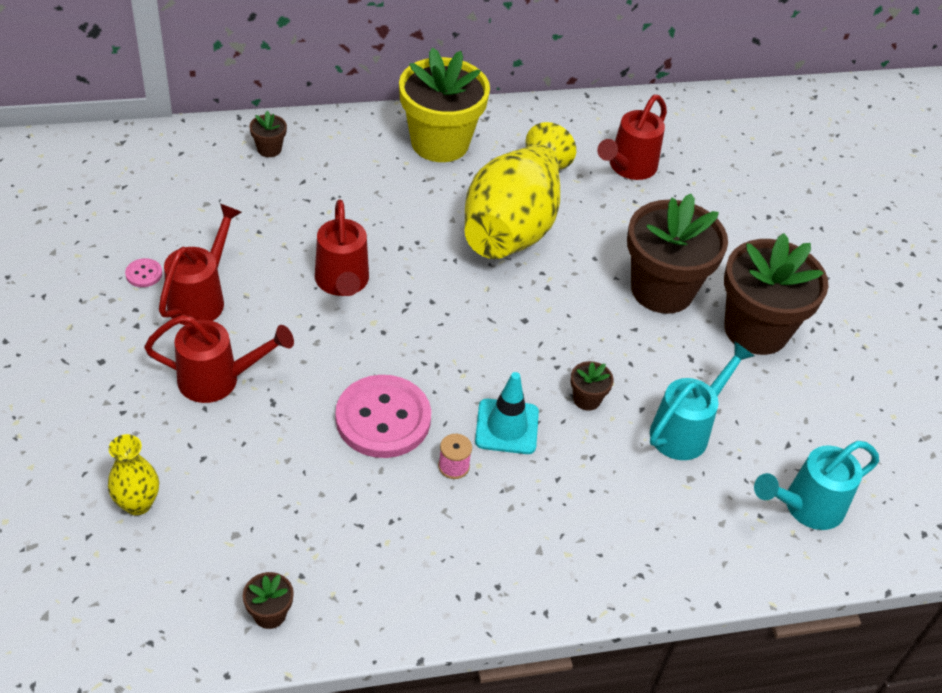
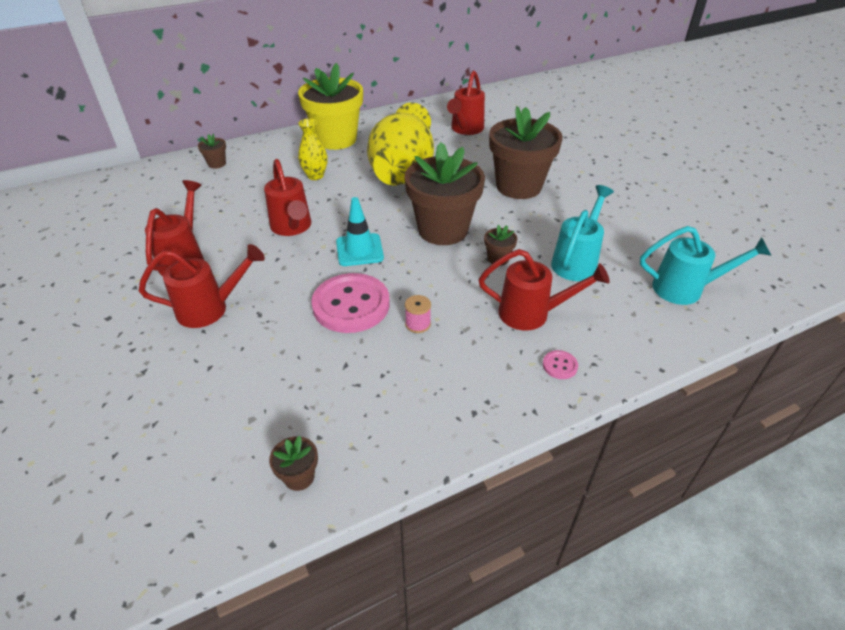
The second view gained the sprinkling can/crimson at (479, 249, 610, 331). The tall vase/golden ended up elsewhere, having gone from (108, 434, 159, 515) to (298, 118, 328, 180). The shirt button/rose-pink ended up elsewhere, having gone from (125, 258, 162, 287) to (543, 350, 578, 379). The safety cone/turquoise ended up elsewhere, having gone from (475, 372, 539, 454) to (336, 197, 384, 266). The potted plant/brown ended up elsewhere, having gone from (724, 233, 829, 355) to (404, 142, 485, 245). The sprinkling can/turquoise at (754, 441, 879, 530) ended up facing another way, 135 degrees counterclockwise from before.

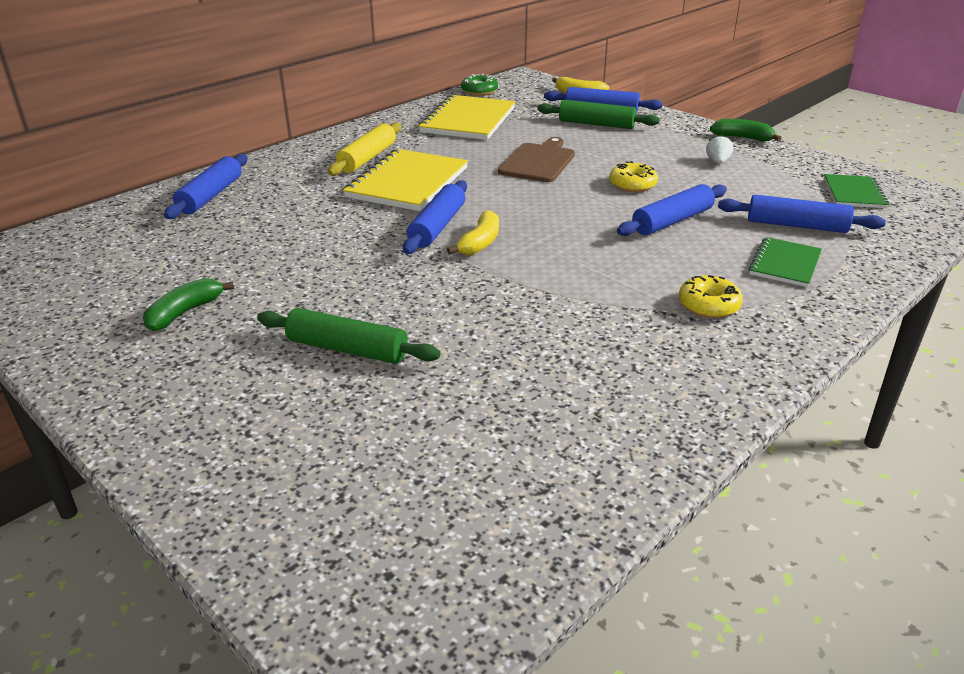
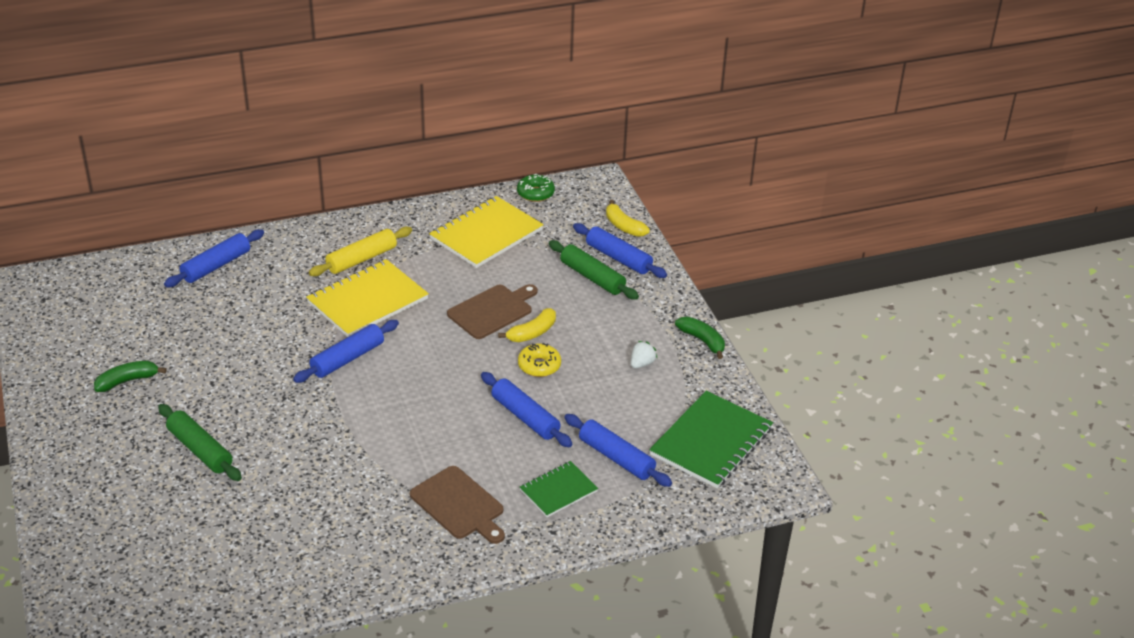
The banana fruit/golden ended up elsewhere, having gone from (447, 210, 499, 255) to (498, 308, 556, 342). Where the doughnut/golden stood at (679, 275, 743, 318), the chopping board/brown came to stand at (410, 466, 505, 544). The rolling pin/cobalt at (617, 184, 727, 236) ended up facing another way, 60 degrees clockwise from before. The size of the exercise book/green at (824, 174, 889, 208) changed by a factor of 1.76.

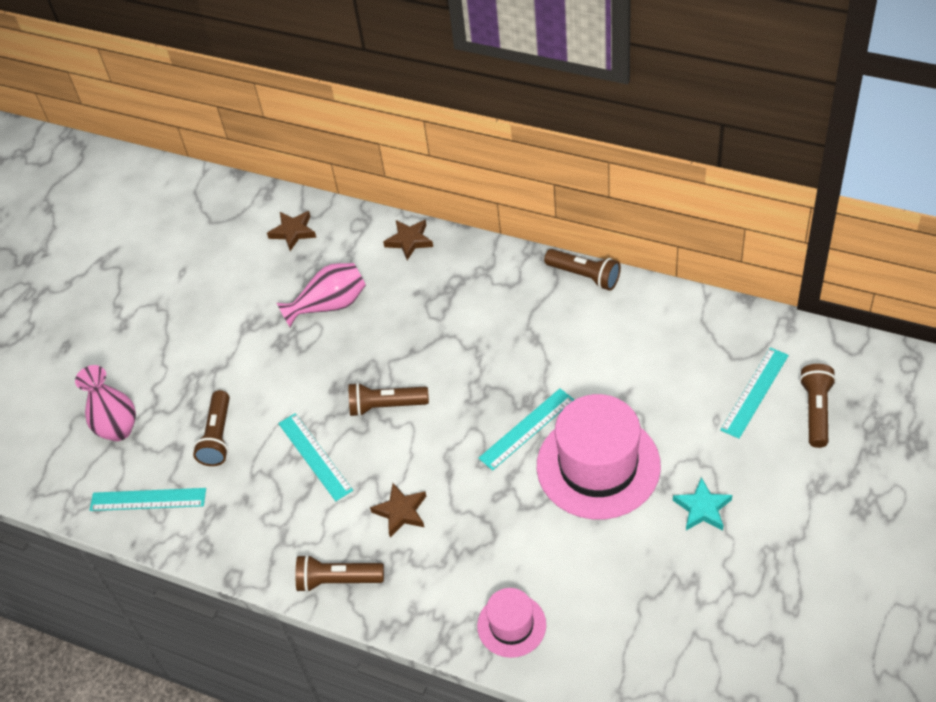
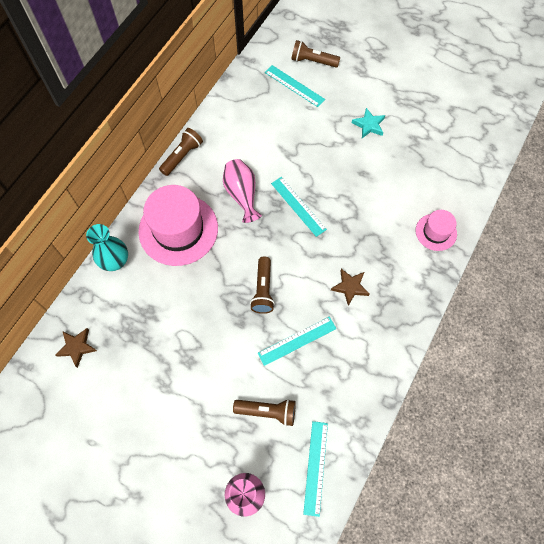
The second view lost the flashlight/brown at (295, 554, 384, 593). The tall vase/rose-pink ended up elsewhere, having gone from (277, 263, 366, 328) to (223, 159, 262, 223). The hat/rose-pink ended up elsewhere, having gone from (537, 394, 661, 519) to (138, 185, 218, 266). Where the star/brown stood at (383, 220, 433, 260), the tall vase/turquoise came to stand at (86, 224, 128, 271).

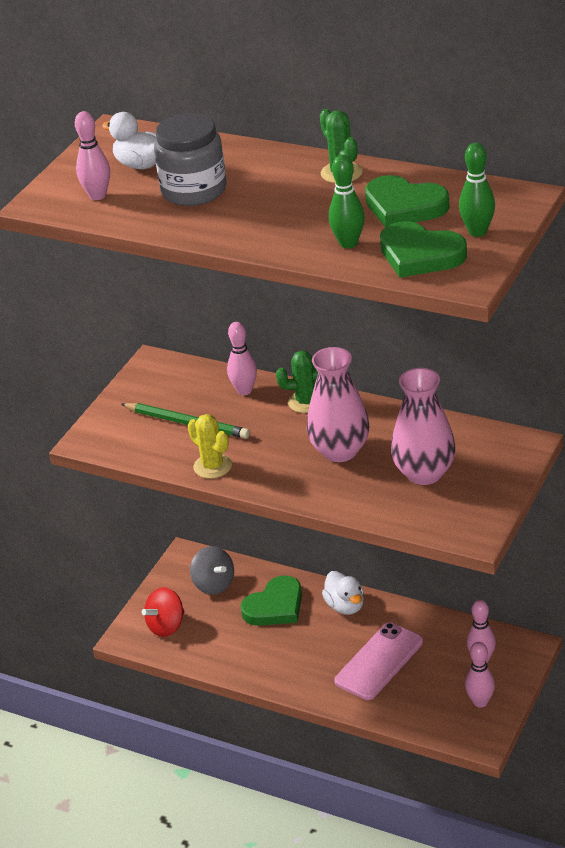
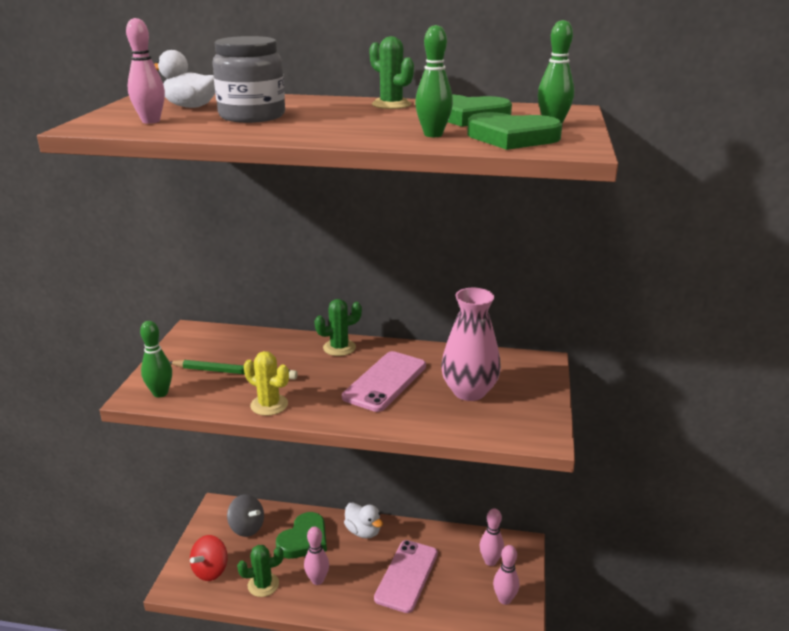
The second view gained the skittle/green at (140, 321, 172, 397). The second view gained the saguaro cactus/green at (237, 545, 284, 597). The skittle/rose-pink ended up elsewhere, having gone from (227, 322, 257, 395) to (304, 527, 329, 585). Where the tall vase/rose-pink stood at (307, 347, 369, 462), the smartphone/rose-pink came to stand at (342, 351, 426, 412).

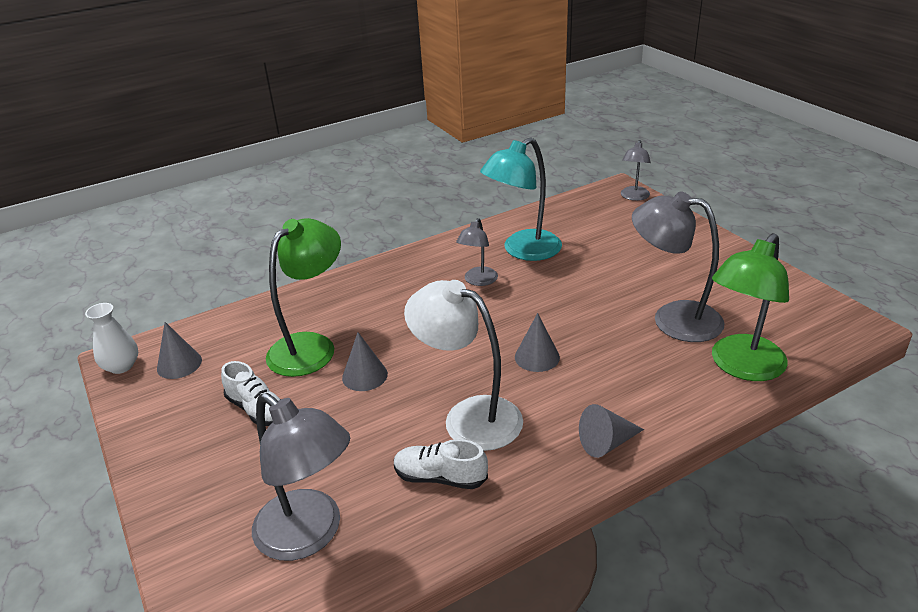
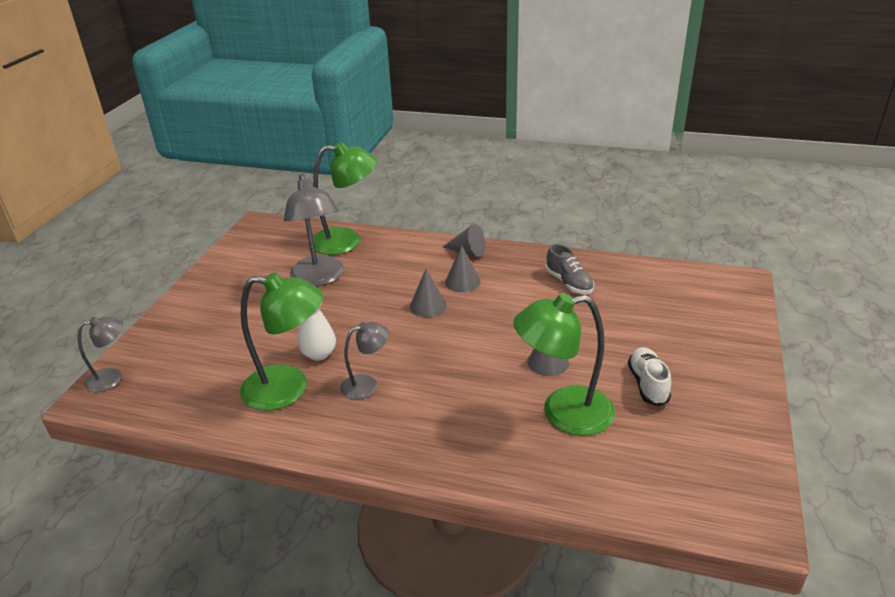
The second view lost the reading lamp/grey at (252, 393, 350, 561). The second view lost the reading lamp/white at (404, 280, 523, 451). The tall vase/white ended up elsewhere, having gone from (85, 303, 138, 374) to (298, 302, 336, 361). The cone/grey ended up elsewhere, having gone from (157, 322, 202, 379) to (445, 245, 481, 292). What was the lace-up shoe/white at (394, 439, 488, 489) turned into the lace-up shoe/grey at (546, 244, 594, 294). What was the reading lamp/turquoise at (480, 137, 562, 261) turned into the reading lamp/green at (240, 272, 323, 411).

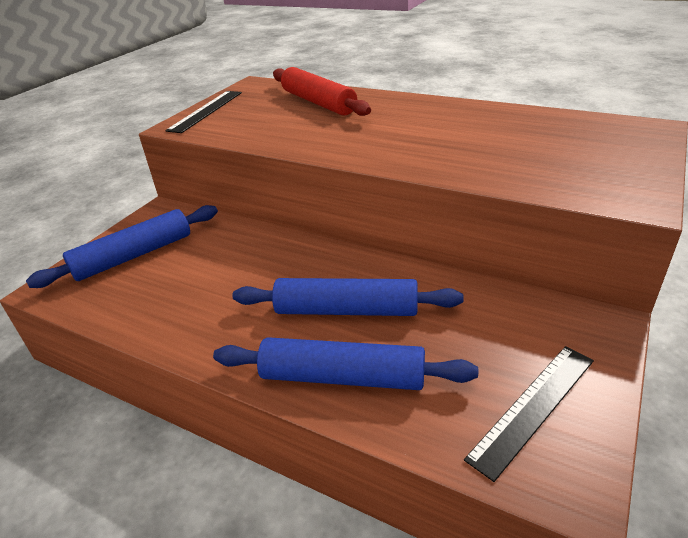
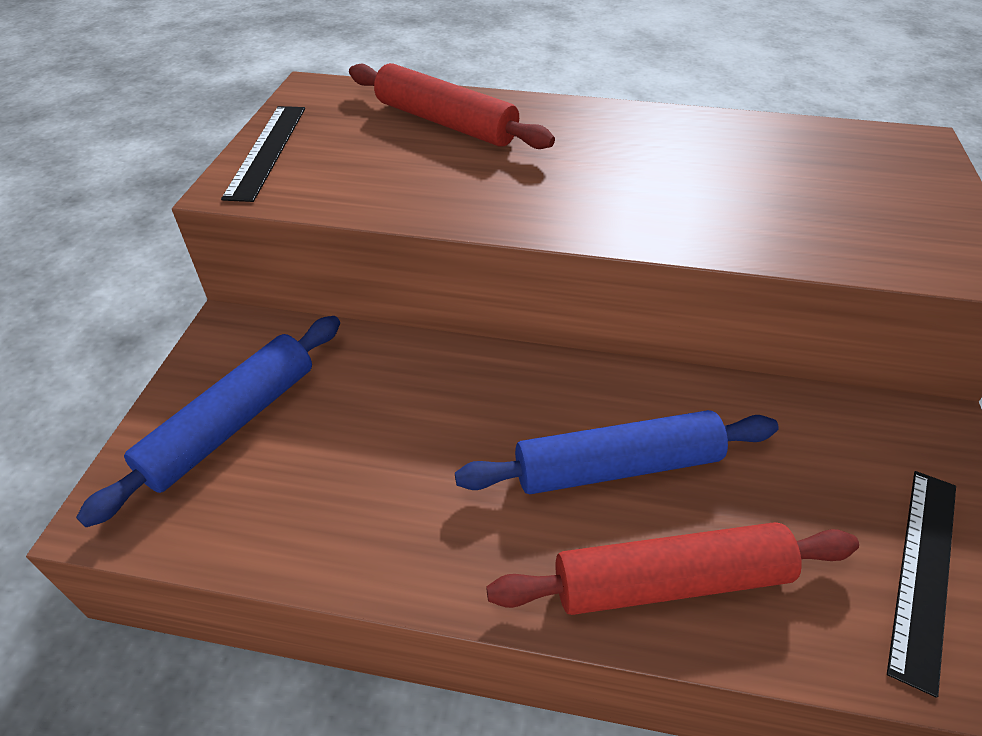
What was the rolling pin/cobalt at (213, 337, 478, 390) turned into the rolling pin/crimson at (486, 522, 859, 615).

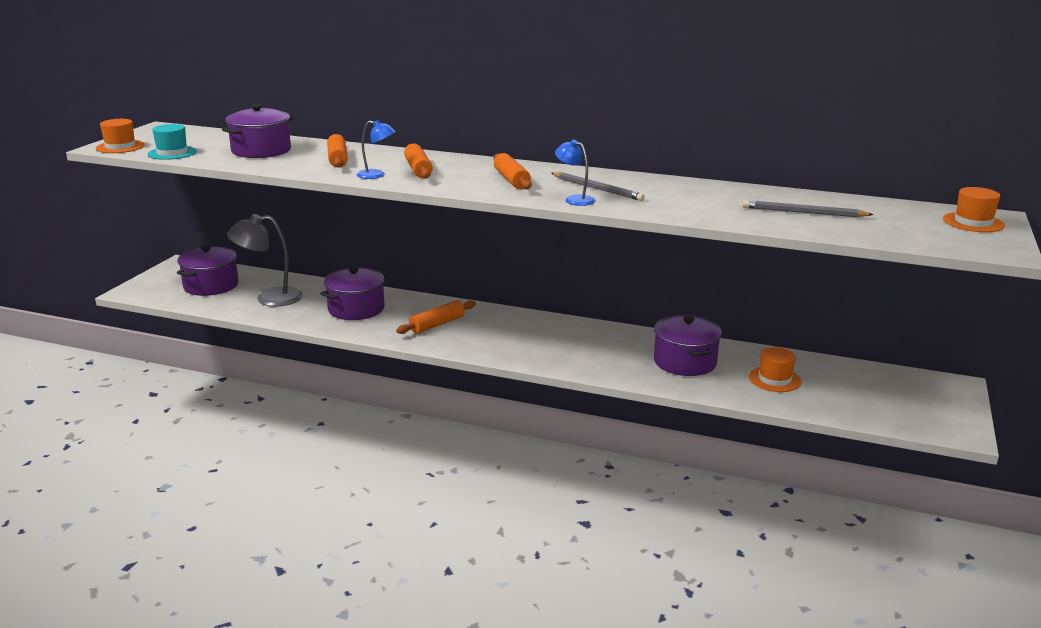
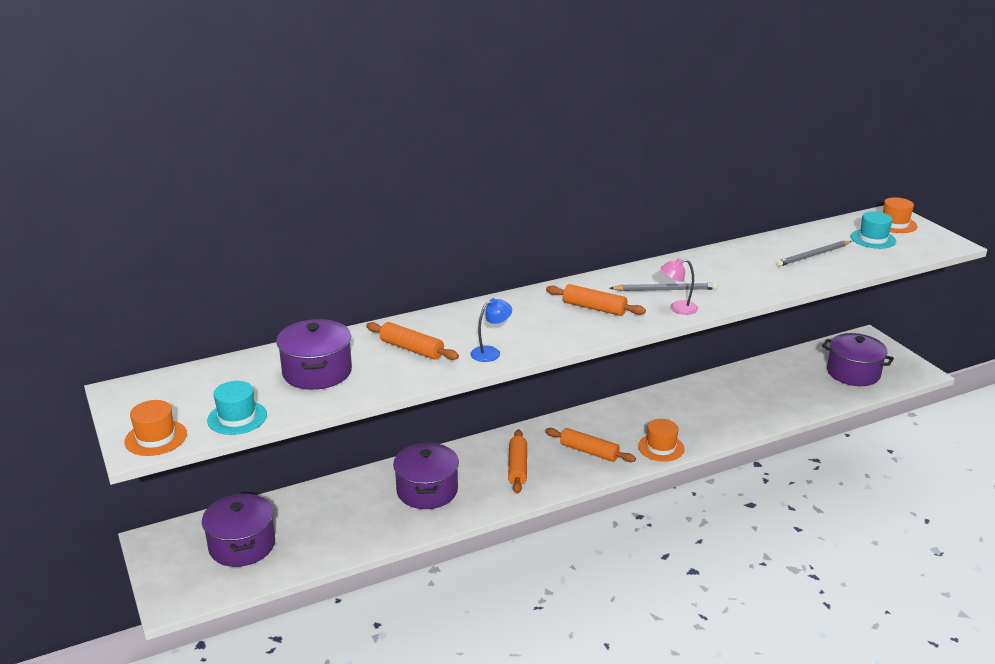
The second view lost the reading lamp/grey at (227, 214, 303, 307). The second view gained the hat/turquoise at (851, 212, 896, 249). The rolling pin/bright orange ended up elsewhere, having gone from (404, 143, 433, 178) to (545, 428, 636, 462). The cooking pot/purple ended up elsewhere, having gone from (654, 315, 722, 376) to (822, 333, 894, 386). The hat/bright orange ended up elsewhere, having gone from (749, 347, 802, 392) to (638, 419, 685, 462). What was the reading lamp/cobalt at (555, 140, 595, 206) turned into the reading lamp/rose-pink at (661, 258, 698, 315).

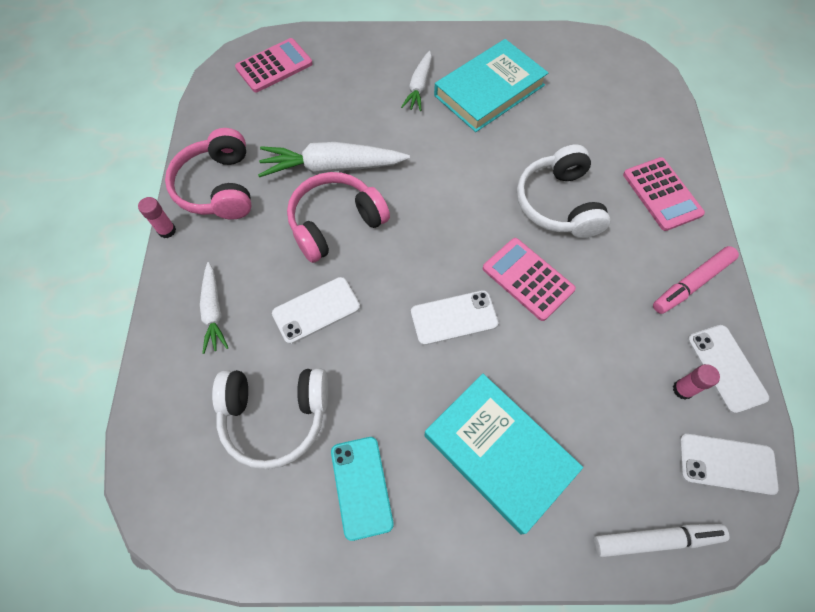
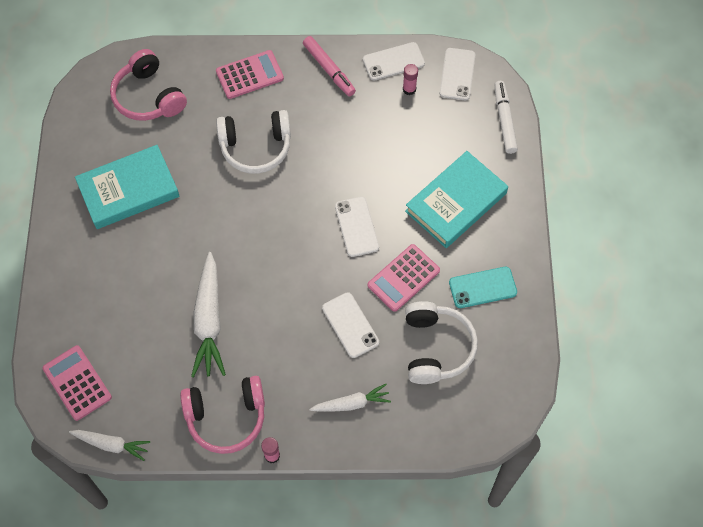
The over-ear headphones/rose-pink ended up elsewhere, having gone from (287, 172, 390, 263) to (110, 49, 187, 121). The root vegetable/white ended up elsewhere, having gone from (401, 51, 432, 111) to (69, 430, 150, 461). The adding machine/rose-pink ended up elsewhere, having gone from (483, 238, 576, 321) to (367, 244, 440, 312). The book/turquoise at (434, 39, 548, 132) ended up facing another way, 75 degrees counterclockwise from before.

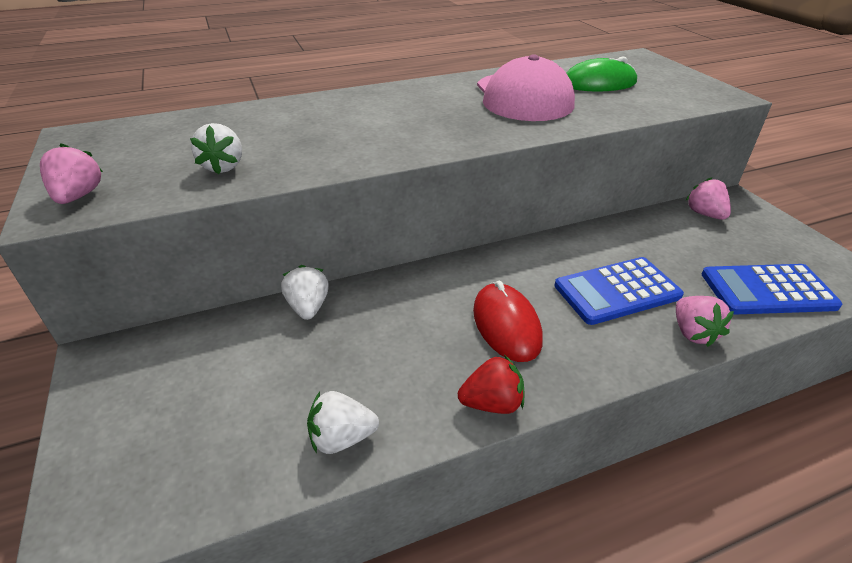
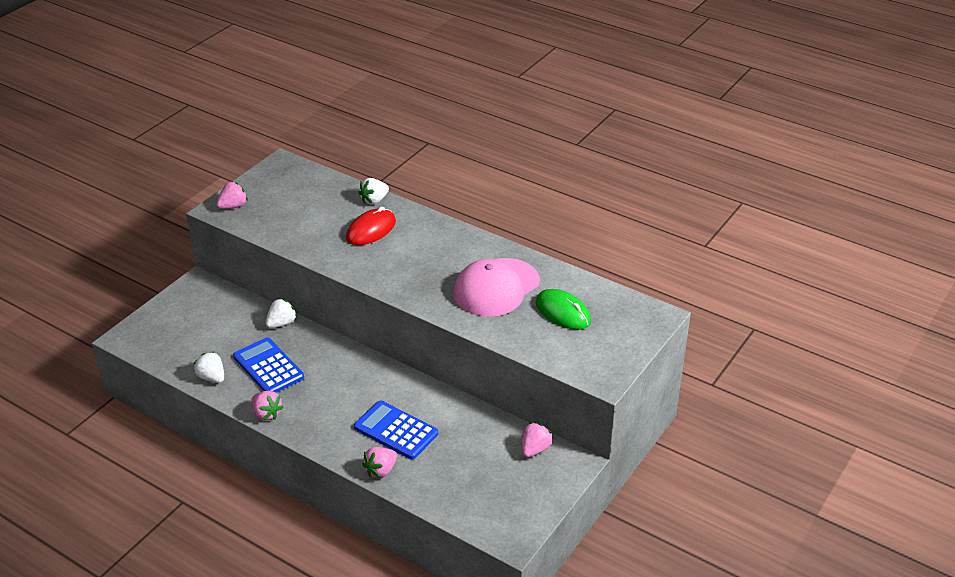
The strawberry/white ended up elsewhere, having gone from (190, 123, 242, 174) to (359, 178, 389, 205). The PC mouse/crimson ended up elsewhere, having gone from (473, 281, 543, 362) to (346, 207, 396, 245). The adding machine/cobalt ended up elsewhere, having gone from (701, 264, 842, 314) to (233, 337, 304, 392). What was the strawberry/crimson at (458, 355, 525, 414) turned into the strawberry/rose-pink at (252, 391, 283, 420).

